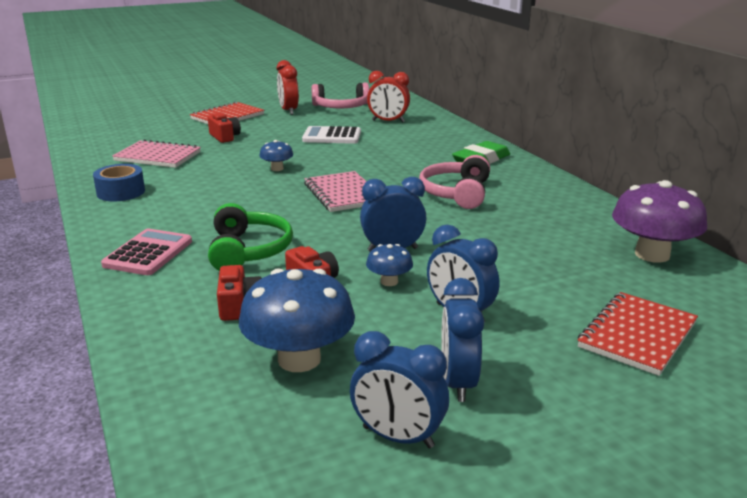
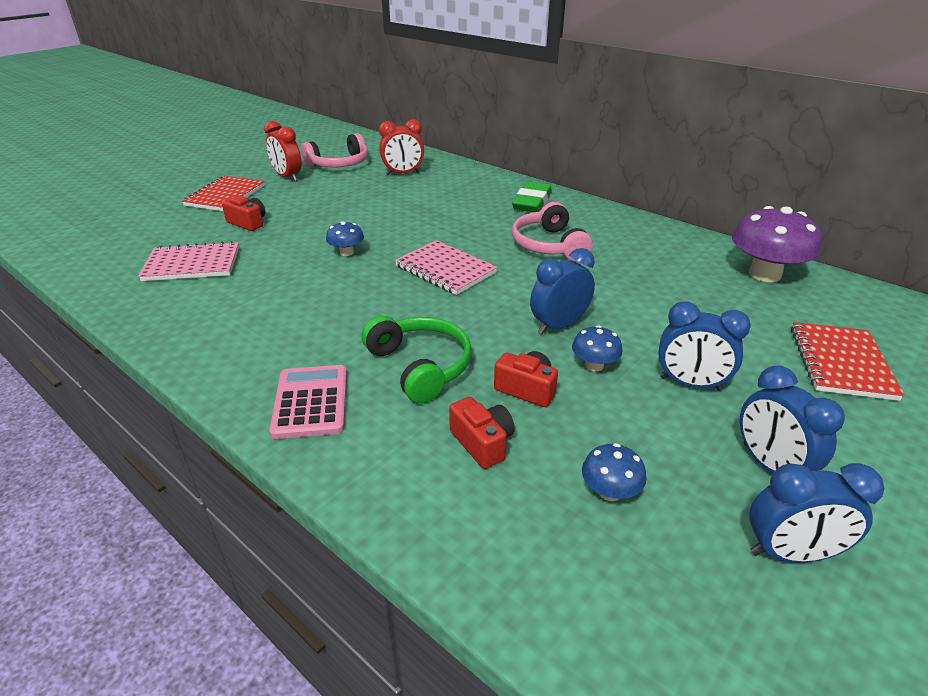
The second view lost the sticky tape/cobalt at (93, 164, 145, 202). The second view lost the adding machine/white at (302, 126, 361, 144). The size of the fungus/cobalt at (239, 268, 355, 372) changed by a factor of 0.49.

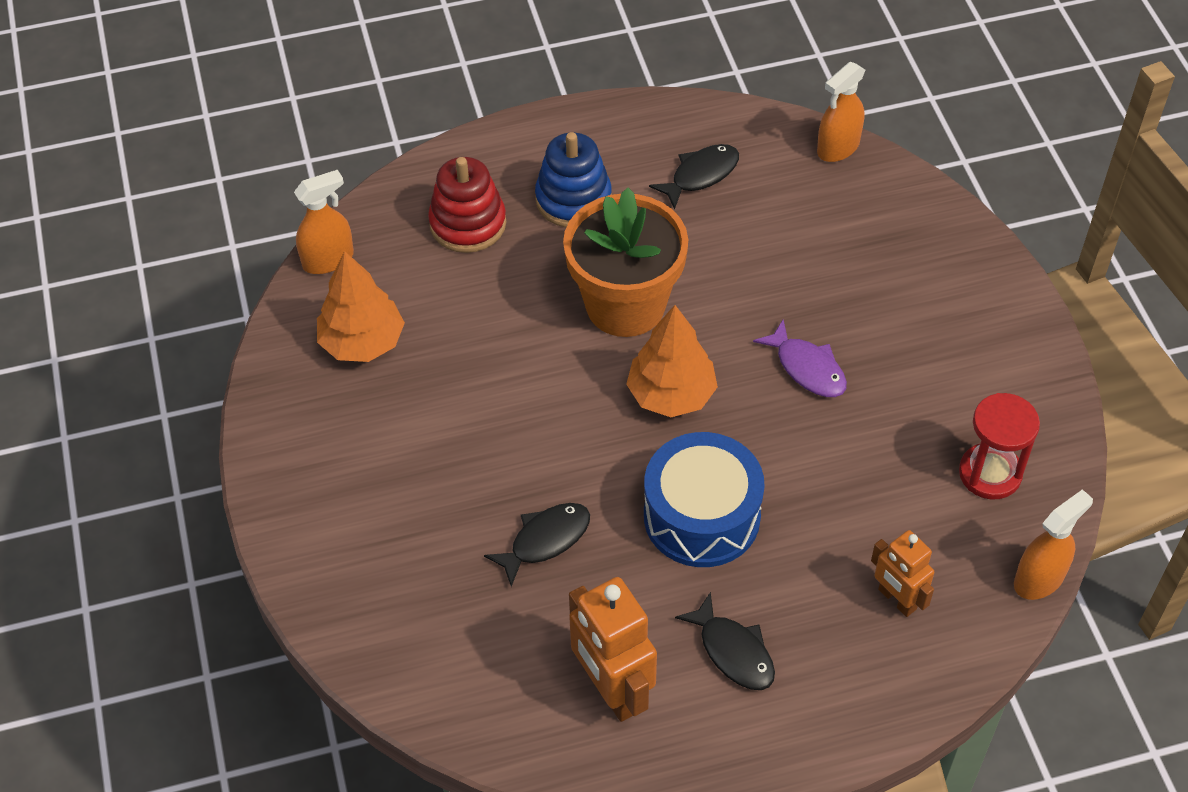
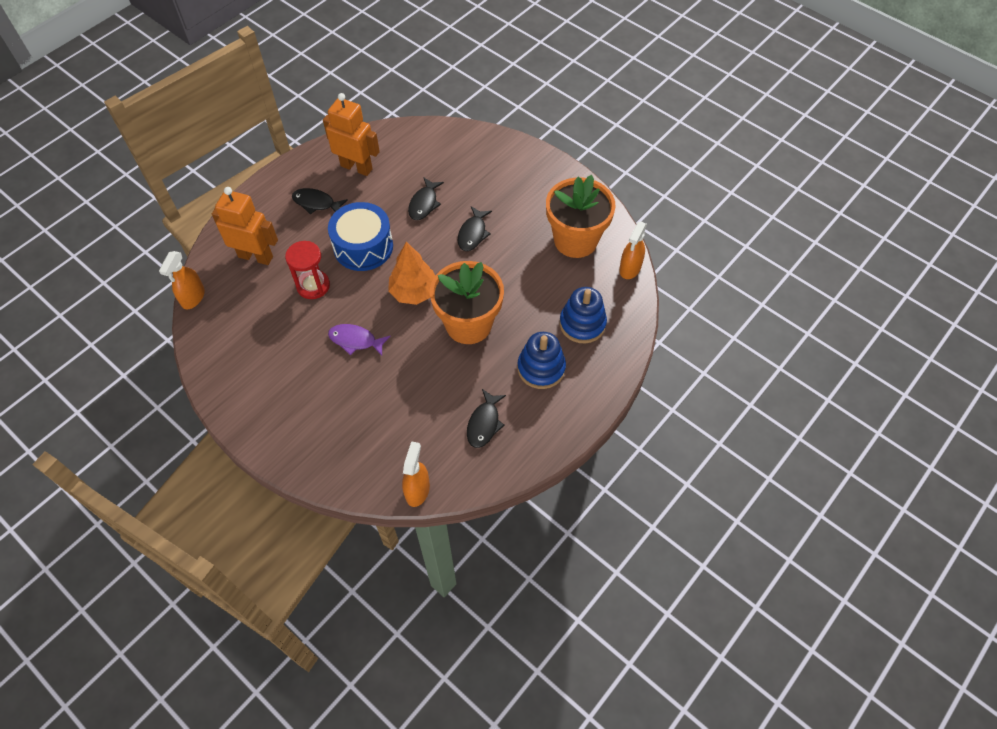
The second view gained the fish figure/jet-black at (458, 206, 492, 251). The sandglass/crimson ended up elsewhere, having gone from (959, 393, 1040, 500) to (285, 241, 330, 299). Where the toy tree/bright orange stood at (317, 251, 405, 362), the potted plant/bright orange came to stand at (546, 175, 616, 258). What was the stacking toy/crimson at (428, 157, 506, 253) turned into the stacking toy/cobalt at (559, 287, 607, 343). The size of the toy robot/bright orange at (871, 530, 934, 617) changed by a factor of 1.63.

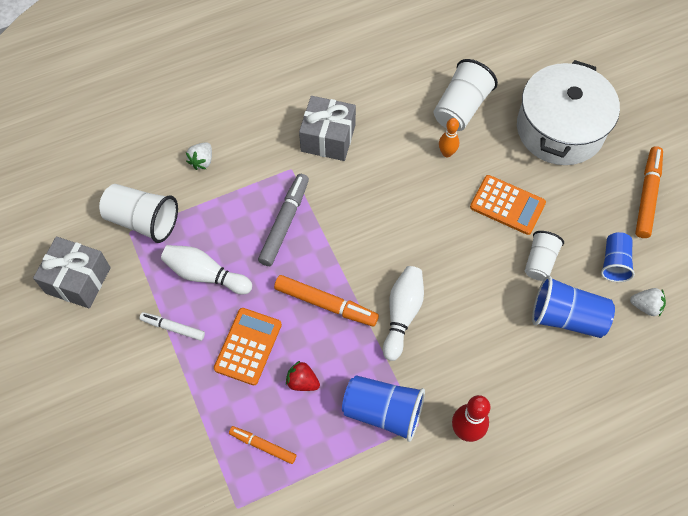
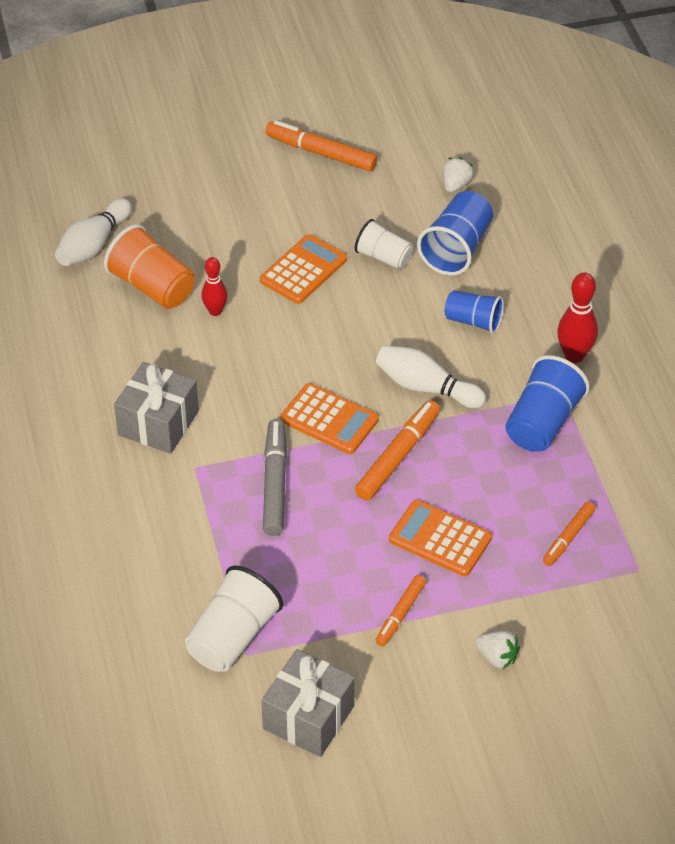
The second view lost the strawberry/crimson at (286, 361, 320, 391). The second view lost the cooking pot/white at (517, 60, 620, 165). The second view gained the adding machine/bright orange at (280, 383, 379, 454). The skittle/white ended up elsewhere, having gone from (161, 245, 252, 294) to (55, 198, 132, 266). The strawberry/white ended up elsewhere, having gone from (186, 142, 212, 170) to (476, 631, 520, 669). The beaker/cobalt ended up elsewhere, having gone from (601, 232, 635, 282) to (445, 290, 504, 334). What was the felt pen/white at (140, 312, 205, 341) turned into the felt pen/bright orange at (375, 575, 426, 646). What was the beaker/white at (434, 59, 498, 131) turned into the beaker/bright orange at (104, 224, 195, 309). What was the skittle/bright orange at (439, 118, 459, 157) turned into the skittle/crimson at (202, 257, 228, 316). The felt pen/grey at (258, 174, 309, 266) ended up facing another way, 60 degrees clockwise from before.

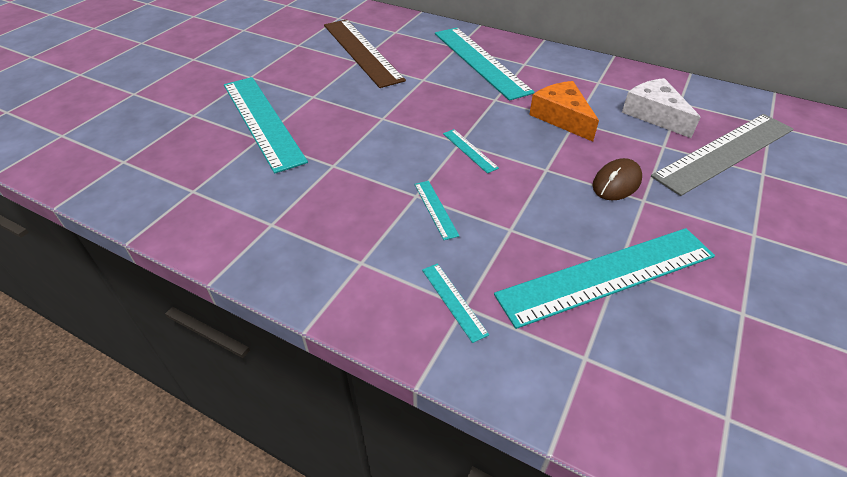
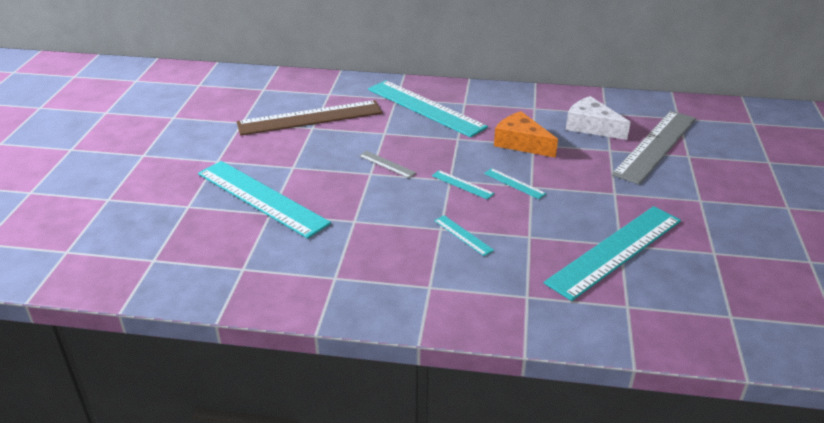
The second view lost the PC mouse/brown at (593, 158, 642, 200). The second view gained the ruler/grey at (359, 151, 416, 178). The ruler/turquoise ended up elsewhere, having gone from (422, 263, 489, 343) to (484, 168, 546, 199). The ruler/brown at (324, 19, 406, 88) ended up facing another way, 60 degrees counterclockwise from before.

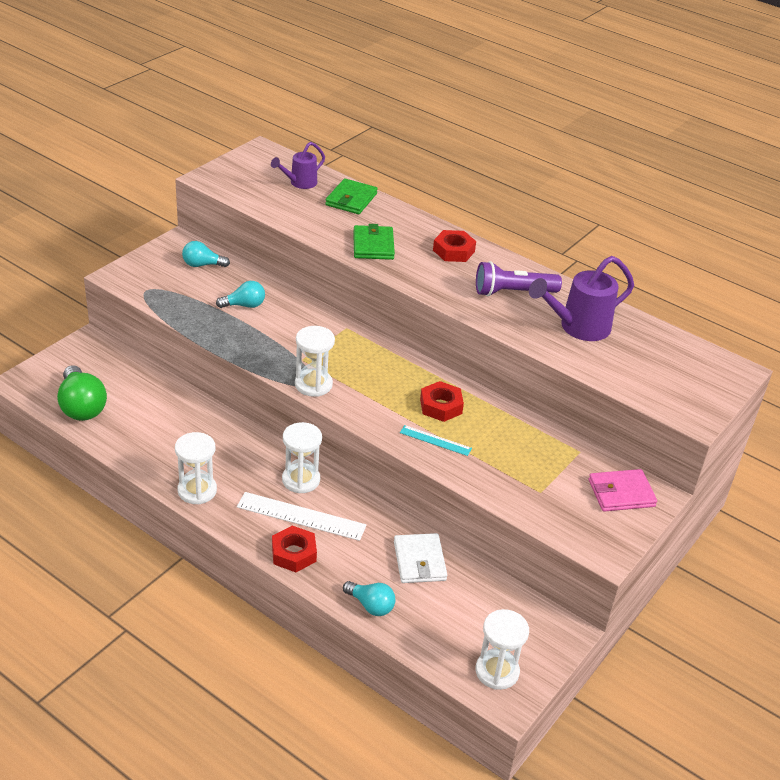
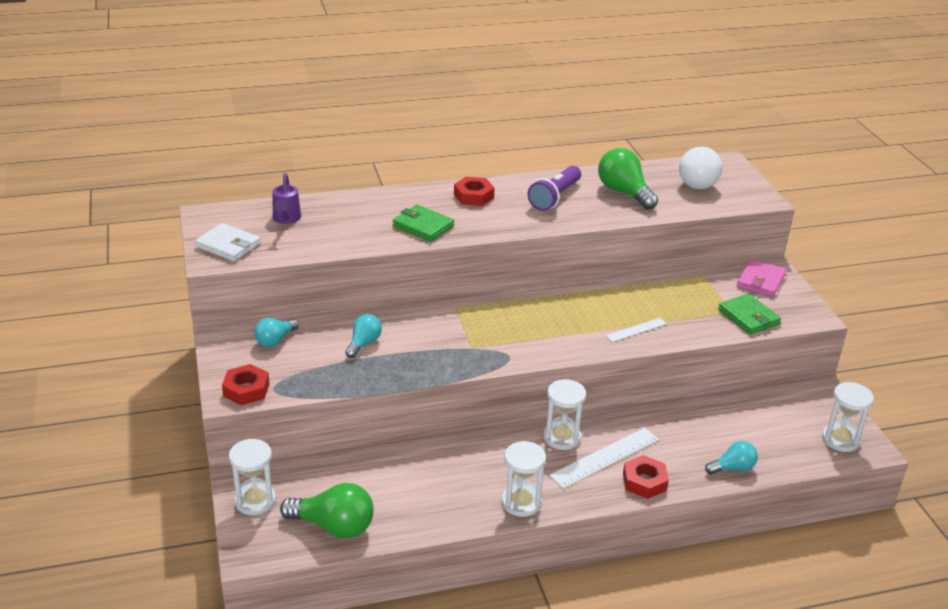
The second view gained the bulb/white at (679, 147, 722, 189). The sandglass/white ended up elsewhere, having gone from (295, 326, 335, 397) to (229, 439, 276, 515). The billfold/green ended up elsewhere, having gone from (325, 178, 378, 214) to (718, 293, 781, 335). The billfold/white ended up elsewhere, having gone from (394, 533, 447, 583) to (195, 223, 261, 261). The hex nut/crimson ended up elsewhere, having gone from (420, 381, 464, 422) to (222, 364, 269, 405). Where the sprinkling can/purple stood at (529, 256, 634, 341), the bulb/green came to stand at (598, 148, 658, 210). What was the ruler/turquoise at (400, 425, 472, 456) turned into the ruler/white at (605, 318, 667, 342).

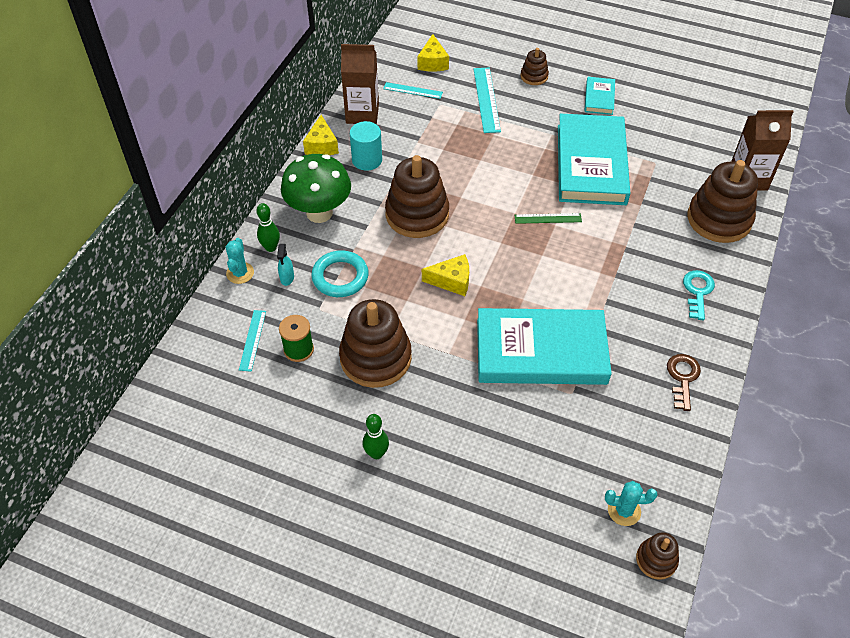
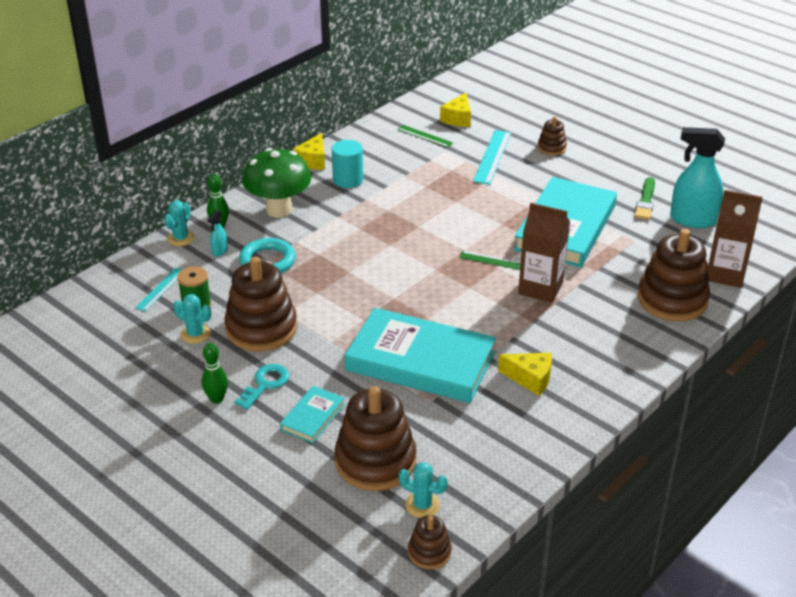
The second view lost the key/brown at (667, 354, 701, 411). The second view gained the saguaro cactus/turquoise at (173, 294, 211, 344). The second view gained the paintbrush/green at (634, 177, 655, 220). The second view gained the spray cleaner/turquoise at (670, 127, 725, 228). The carton/brown ended up elsewhere, having gone from (341, 44, 379, 124) to (518, 203, 570, 303). The stacking toy/brown ended up elsewhere, having gone from (385, 155, 449, 238) to (335, 386, 416, 491). The piece of cheese/golden ended up elsewhere, having gone from (422, 254, 469, 296) to (498, 353, 552, 396). The book/turquoise ended up elsewhere, having gone from (585, 77, 615, 115) to (280, 386, 345, 444). The key/turquoise ended up elsewhere, having gone from (683, 270, 715, 320) to (234, 364, 290, 410). What was the ruler/turquoise at (383, 82, 443, 99) turned into the ruler/green at (397, 125, 453, 148).

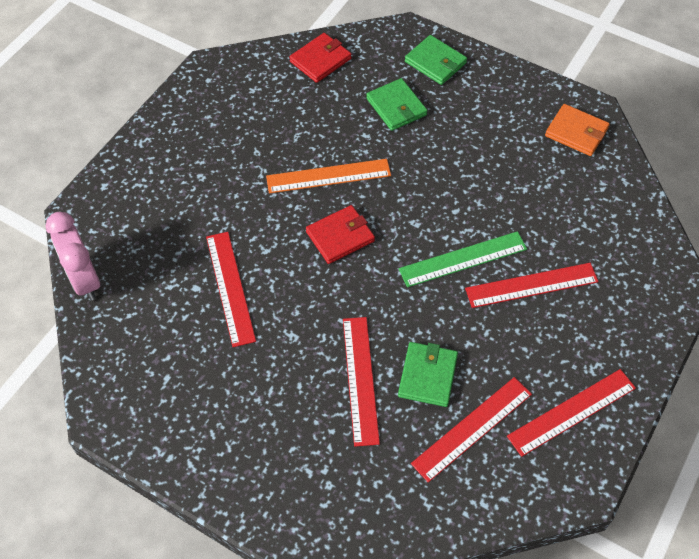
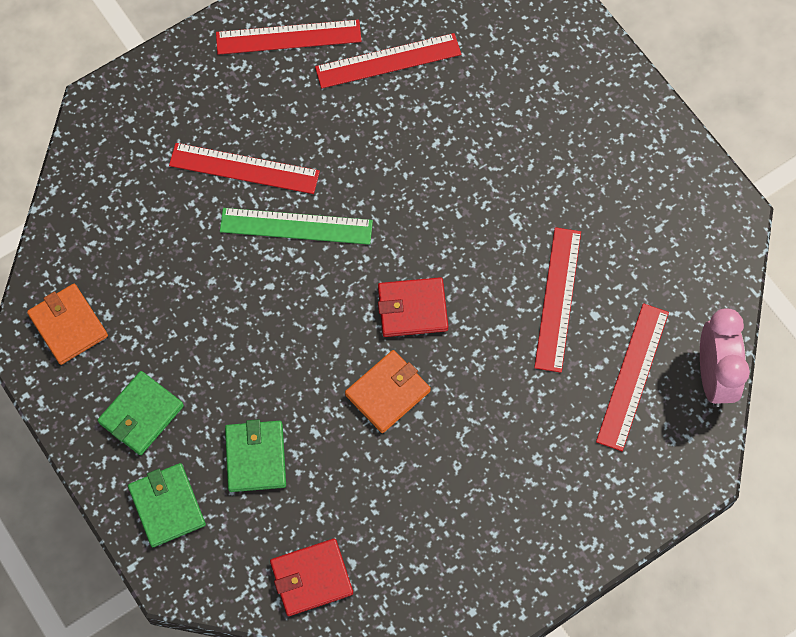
The ruler/crimson ended up elsewhere, having gone from (343, 317, 380, 447) to (596, 303, 669, 451). The billfold/green ended up elsewhere, having gone from (398, 342, 458, 407) to (98, 371, 184, 455). Where the ruler/bright orange stood at (266, 159, 391, 193), the billfold/bright orange came to stand at (345, 350, 431, 433).

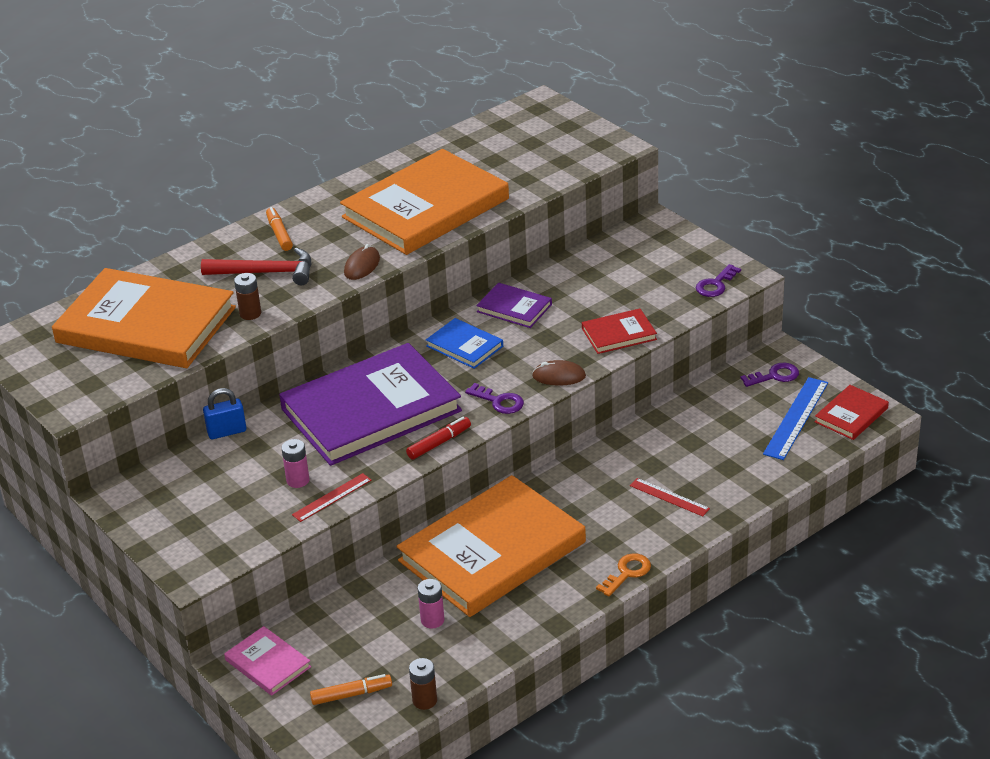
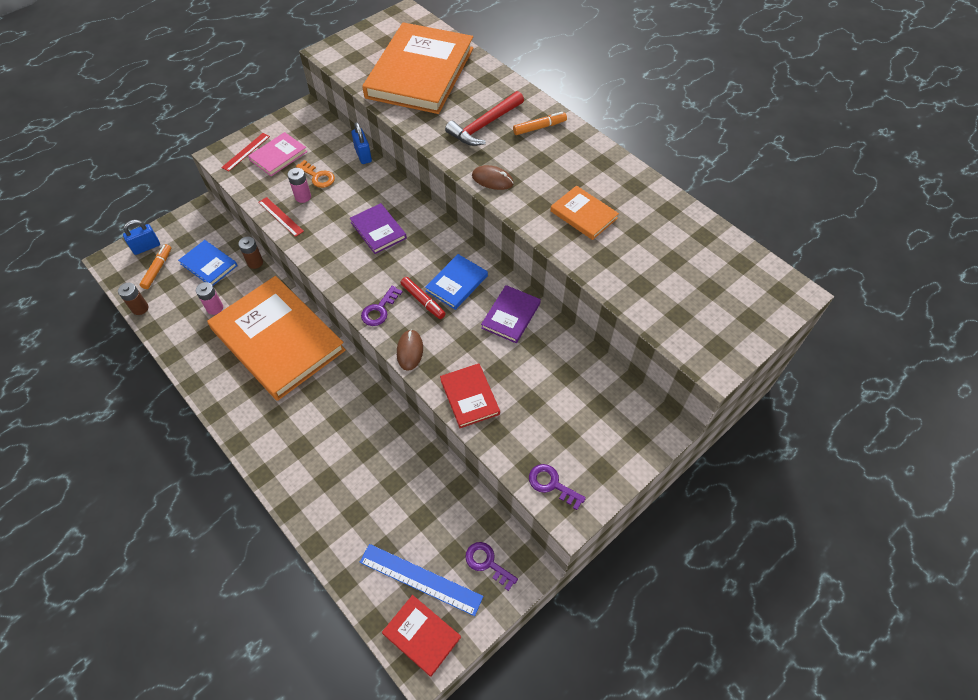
The second view gained the small lock/cobalt at (123, 220, 160, 255). The second view gained the book/cobalt at (178, 240, 238, 286). The book/rose-pink ended up elsewhere, having gone from (224, 626, 311, 696) to (248, 132, 307, 176). The battery/brown ended up elsewhere, having gone from (234, 273, 261, 320) to (238, 237, 263, 269). The felt pen/crimson ended up elsewhere, having gone from (406, 417, 471, 460) to (400, 277, 446, 319). The key/bright orange ended up elsewhere, having gone from (596, 553, 651, 596) to (296, 160, 335, 188). The ruler/crimson ended up elsewhere, having gone from (630, 478, 710, 516) to (221, 133, 270, 172). The carpenter's hammer/crimson at (201, 248, 311, 285) ended up facing another way, 45 degrees clockwise from before. The felt pen/bright orange at (310, 674, 392, 705) ended up facing another way, 150 degrees counterclockwise from before. The key/purple at (740, 363, 799, 387) ended up facing another way, 150 degrees clockwise from before. The size of the book/purple at (279, 343, 462, 466) changed by a factor of 0.44. The size of the book/bright orange at (340, 149, 509, 255) changed by a factor of 0.44.

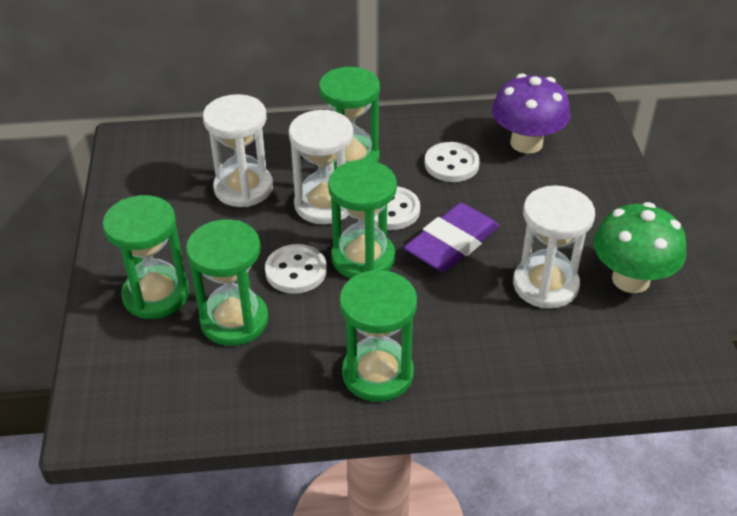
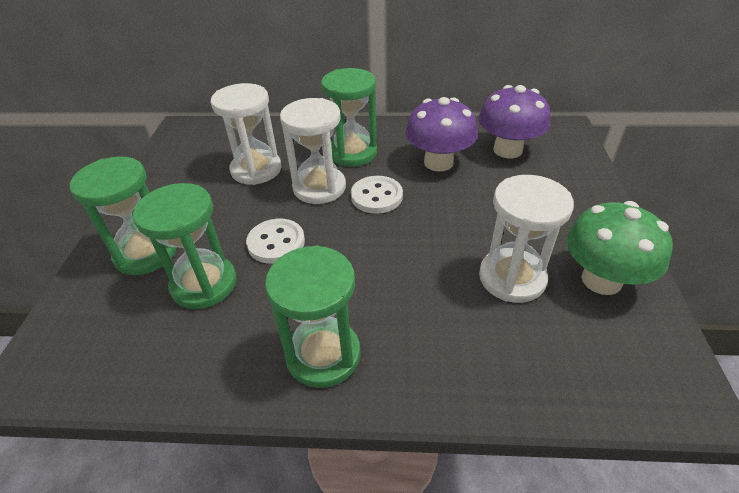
The second view lost the sandglass/green at (328, 160, 397, 278). The second view lost the eraser/purple at (404, 203, 499, 272). Where the shirt button/white stood at (425, 142, 480, 182), the fungus/purple came to stand at (405, 97, 478, 172).

